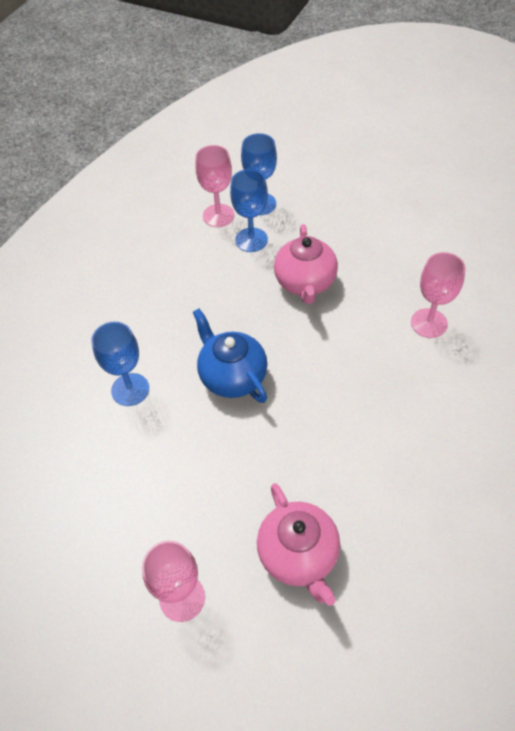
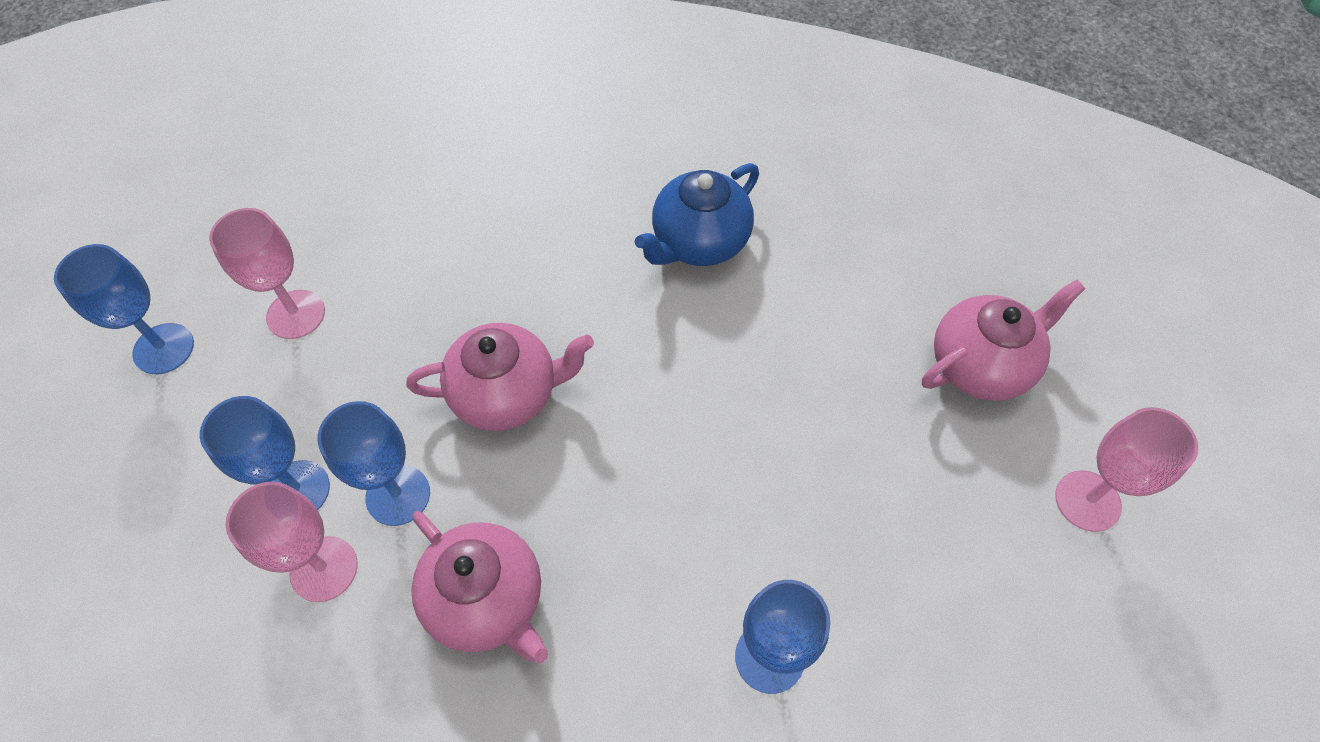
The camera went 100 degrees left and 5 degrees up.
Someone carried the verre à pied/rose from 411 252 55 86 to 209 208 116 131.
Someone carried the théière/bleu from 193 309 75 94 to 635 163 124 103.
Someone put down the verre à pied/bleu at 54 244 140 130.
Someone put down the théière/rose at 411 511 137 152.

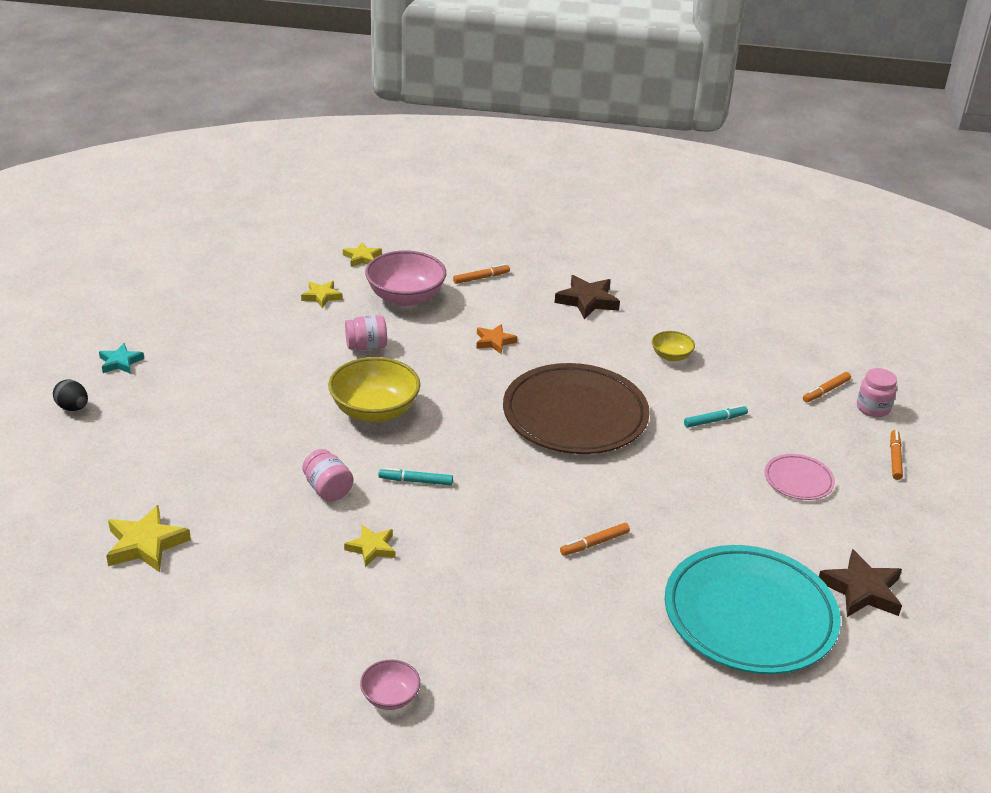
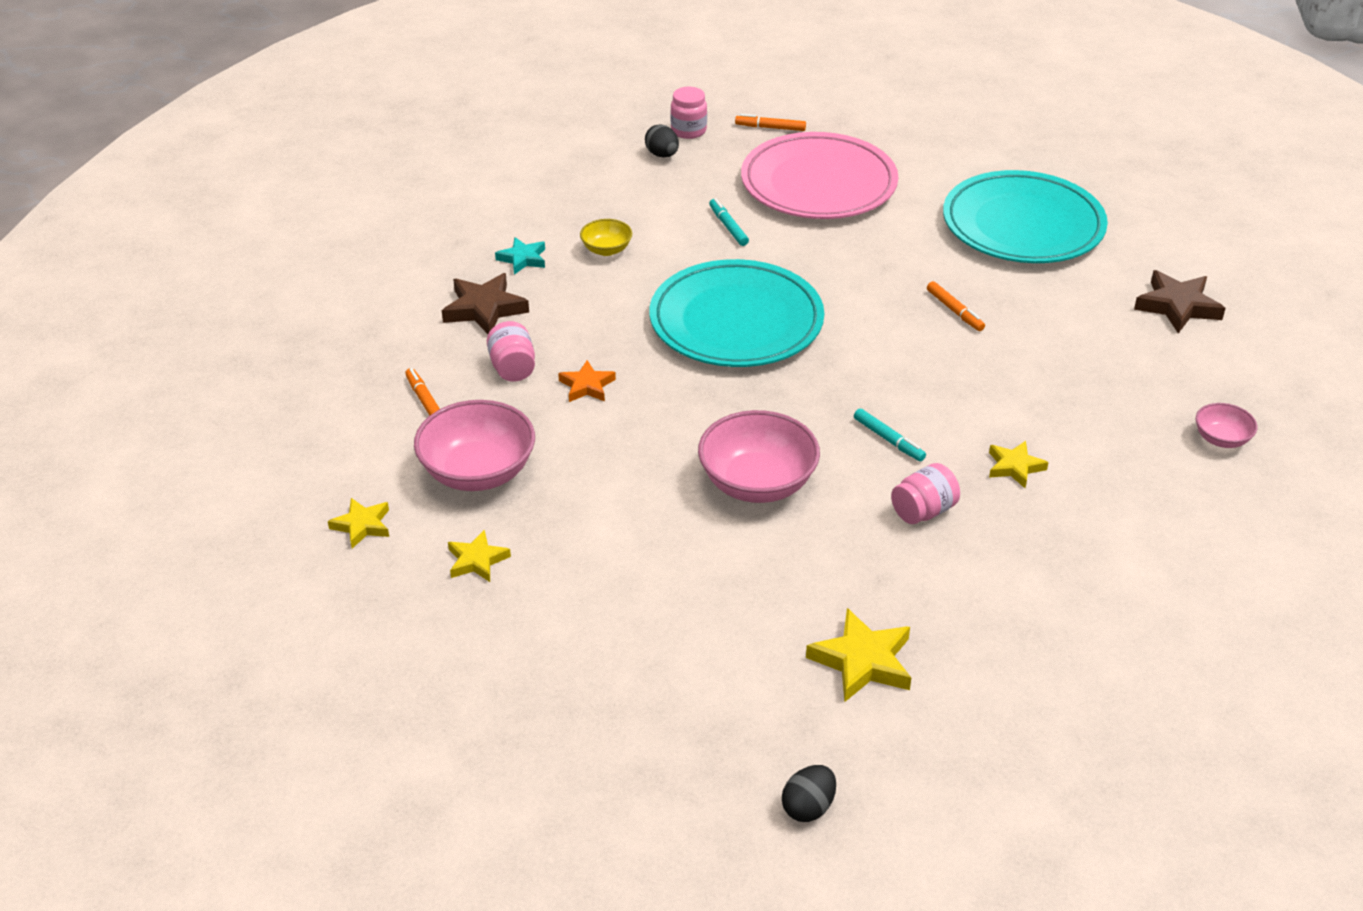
The camera went 90 degrees left and 5 degrees up.
Someone carried the bocal/rose from 345 315 42 35 to 487 321 48 61.
Someone carried the étoile/turquoise from 99 343 45 31 to 495 237 50 38.
Someone repainted the bol/jaune at 328 357 92 65, which became the bol/rose at 698 410 122 93.
Someone repainted the assiette/marron at 503 363 147 91, which became the assiette/turquoise at 650 259 174 108.
Someone swapped the feutre/orange at 803 372 48 30 for the œuf/noir at 645 124 34 33.
Someone scaled the assiette/rose at 764 454 71 46 by 2.21.
Someone rotated the feutre/turquoise at 378 468 75 17 by 45 degrees counterclockwise.
Someone carried the étoile/jaune from 106 505 85 67 to 806 608 105 94.
Someone carried the étoile/marron from 819 549 83 68 to 1134 270 92 64.

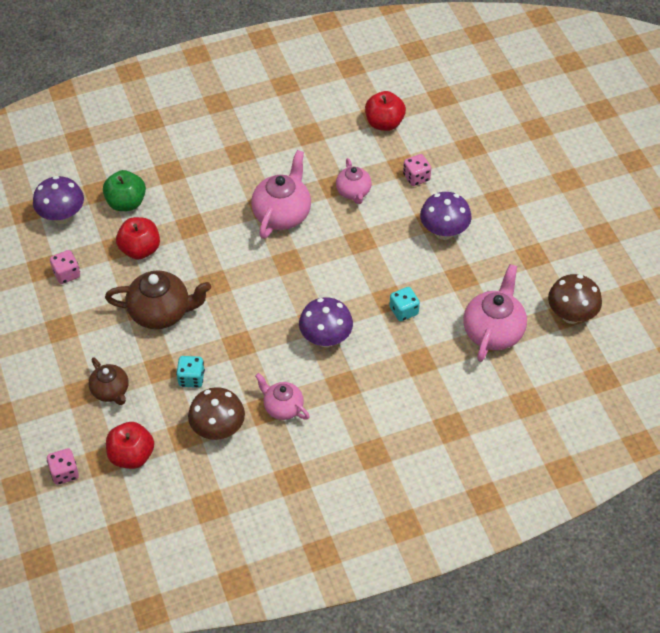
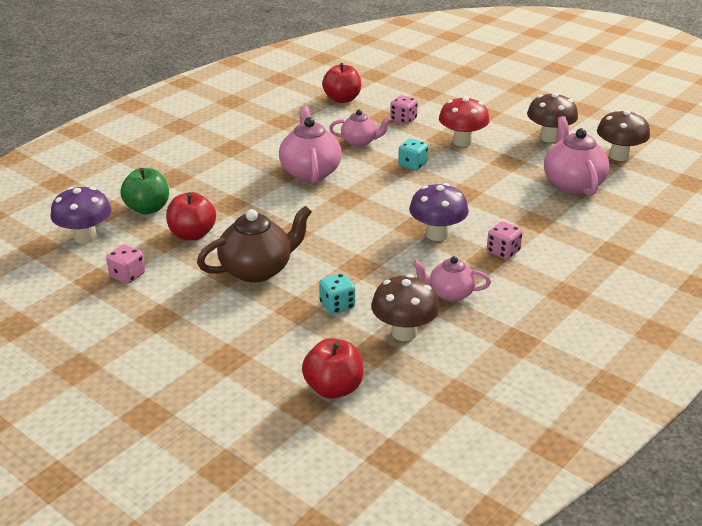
The camera went 30 degrees left and 20 degrees down.
Someone rotated the théière/rose at 336 158 36 46 by 45 degrees counterclockwise.
Someone repainted the champignon/violet at 420 192 52 48, which became the champignon/rouge at 439 96 51 51.
Someone carried the dé/turquoise from 389 287 31 34 to 398 139 30 32.
Someone took away the théière/marron at 89 357 40 48.
Someone carried the dé/rose from 47 448 32 37 to 487 221 36 38.
Someone put down the champignon/marron at 527 93 51 49.

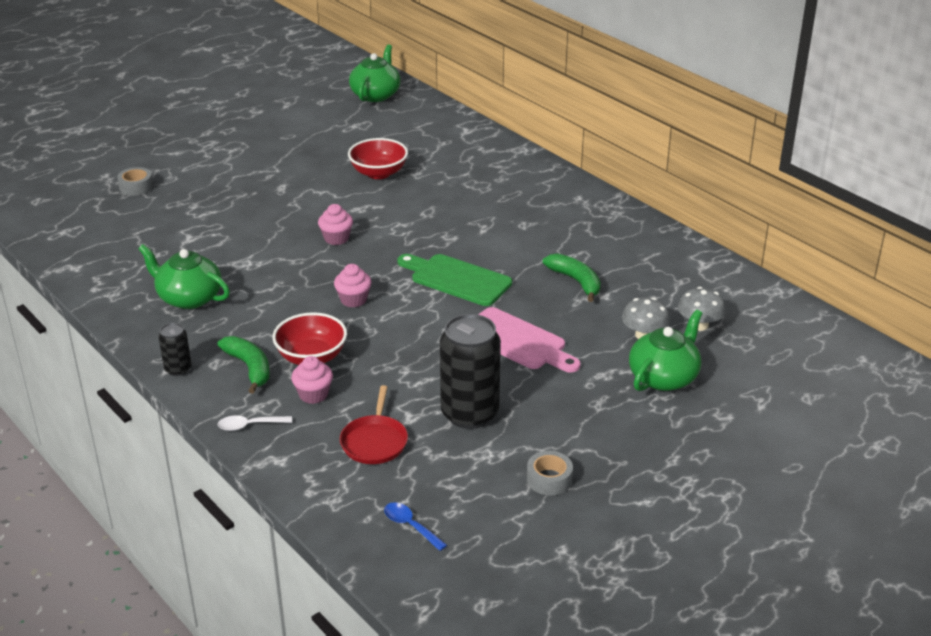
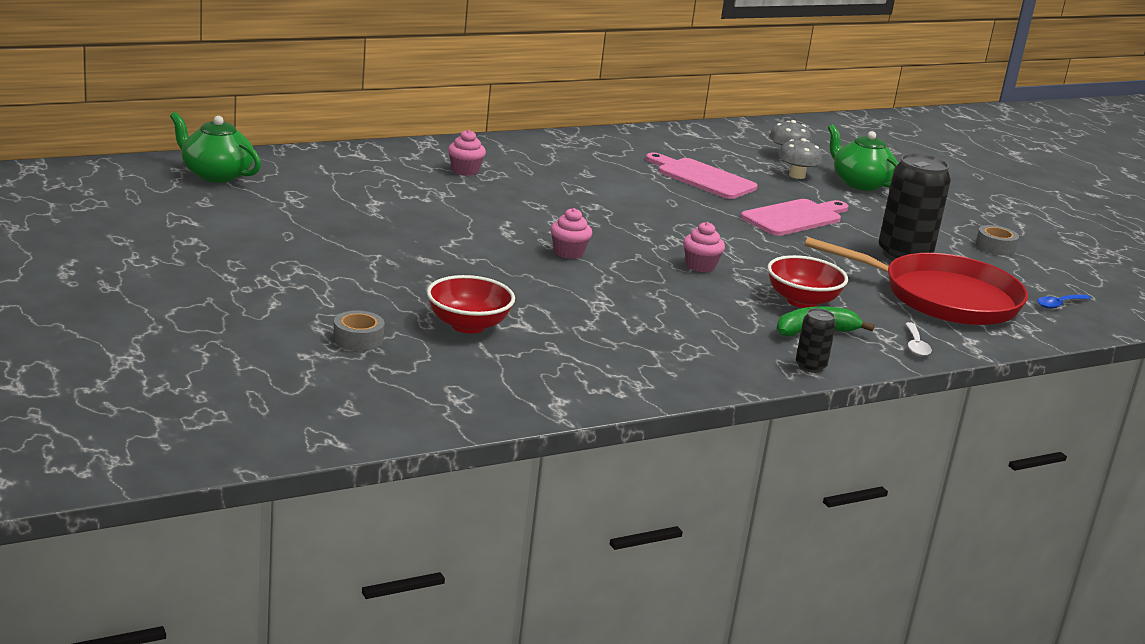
The camera went 80 degrees left and 10 degrees down.
Someone carried the bol/rouge from 348 138 60 41 to 427 275 88 59.
Someone took away the théière/vert at 138 244 92 65.
Someone swapped the banane/vert at 543 253 58 49 for the planche à découper/rose at 646 153 111 46.
Someone took away the planche à découper/vert at 397 254 115 52.
Someone carried the muffin/rose from 291 356 42 48 to 448 130 38 46.
Someone scaled the poêle/rouge at 340 385 68 79 by 2.08.

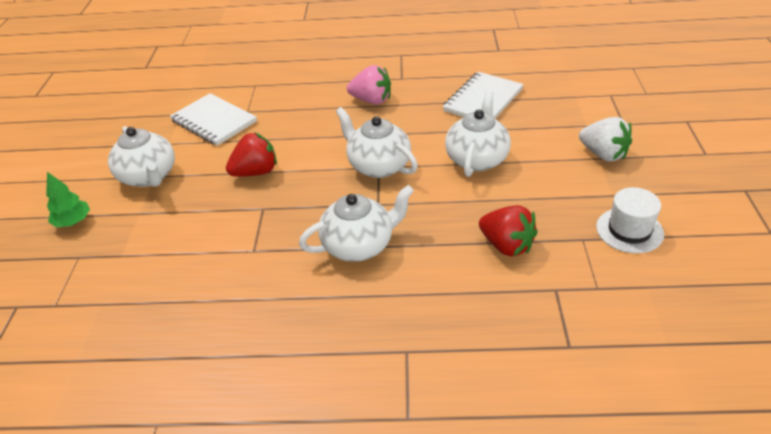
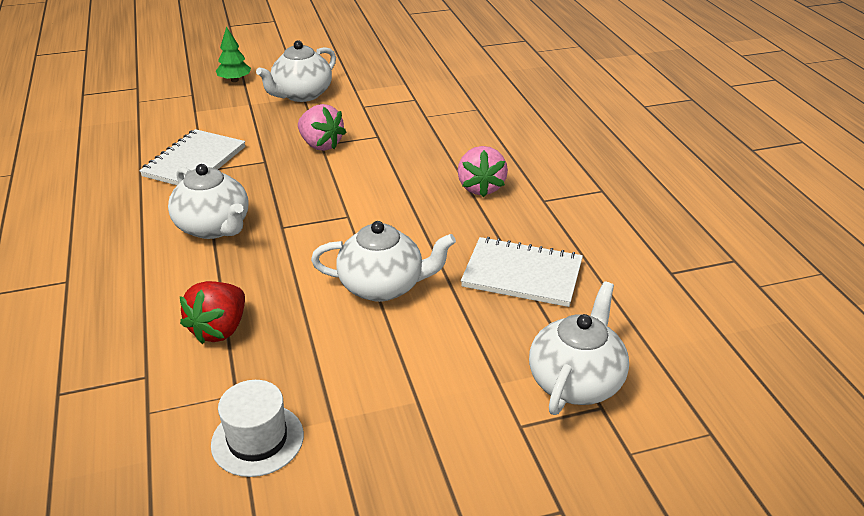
The camera went 70 degrees right and 5 degrees down.
Someone carried the carnet/blanc from 170 93 87 53 to 139 129 106 56.
Someone carried the théière/blanc from 336 107 82 71 to 529 281 100 134.
Someone took away the fraise/blanc at 579 117 53 45.
Someone repainted the fraise/rouge at 226 132 51 45, which became the fraise/rose at 298 104 48 47.

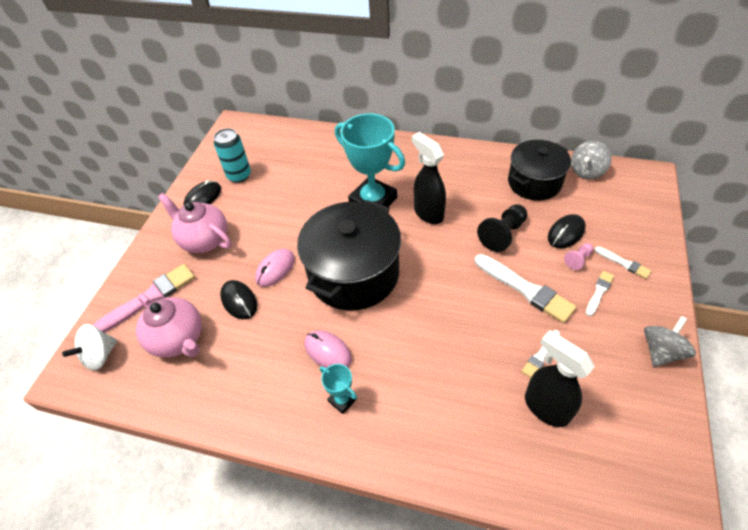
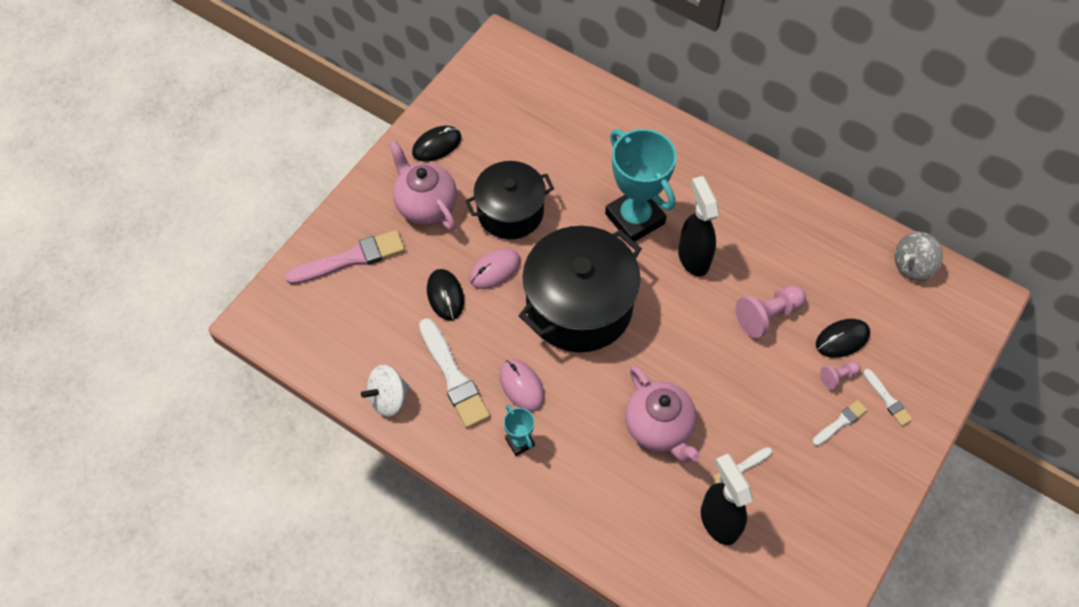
The camera went 15 degrees right and 10 degrees up.
Someone took away the canette/turquoise at 214 128 37 55.
Someone carried the marmite/noir from 508 140 63 61 to 465 161 89 78.
Someone repainted the pion/noir at 477 204 51 48, which became the pion/rose at 735 285 71 53.
Someone carried the pinceau/blanc from 475 254 102 69 to 419 318 71 110.
Someone carried the théière/rose from 136 294 66 64 to 625 366 75 96.
Someone took away the toupie/gris at 644 316 52 51.
Someone carried the toupie/blanc from 62 324 55 46 to 361 365 48 52.

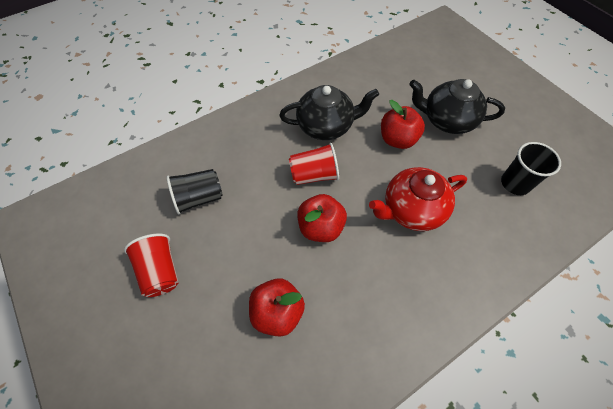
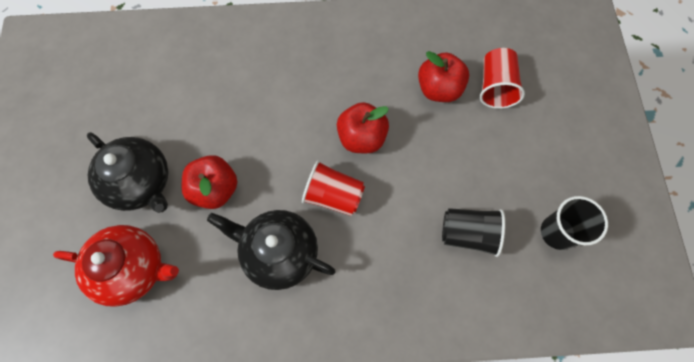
The camera went 150 degrees left and 10 degrees up.
Someone carried the gobelet/noir from 501 142 60 53 to 541 196 67 54.
Someone carried the théière/rouge from 369 167 98 64 to 53 225 126 82.
Someone carried the gobelet/rouge from 124 233 55 64 to 480 48 45 61.

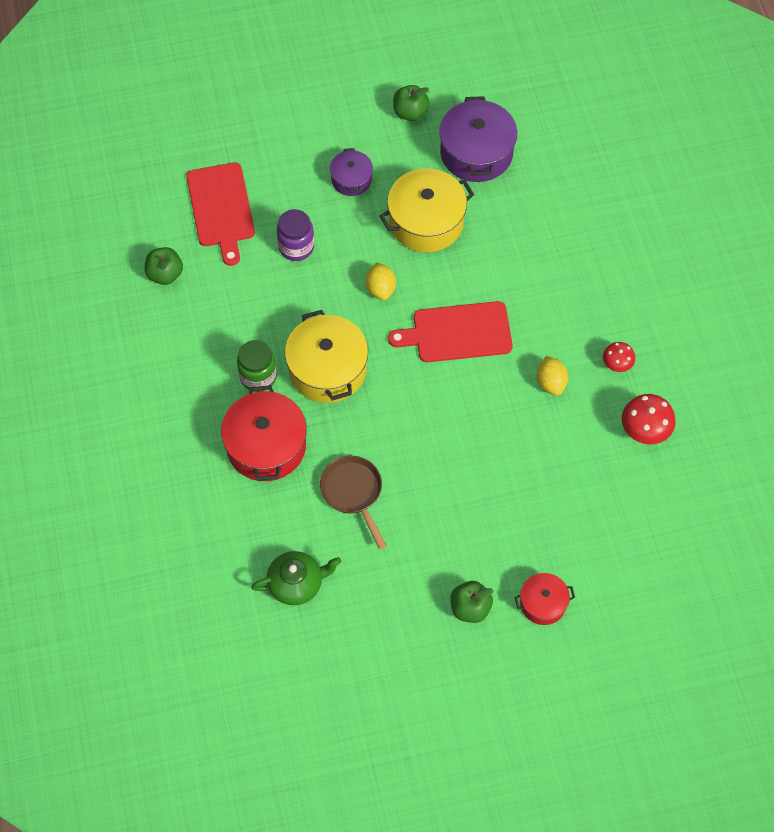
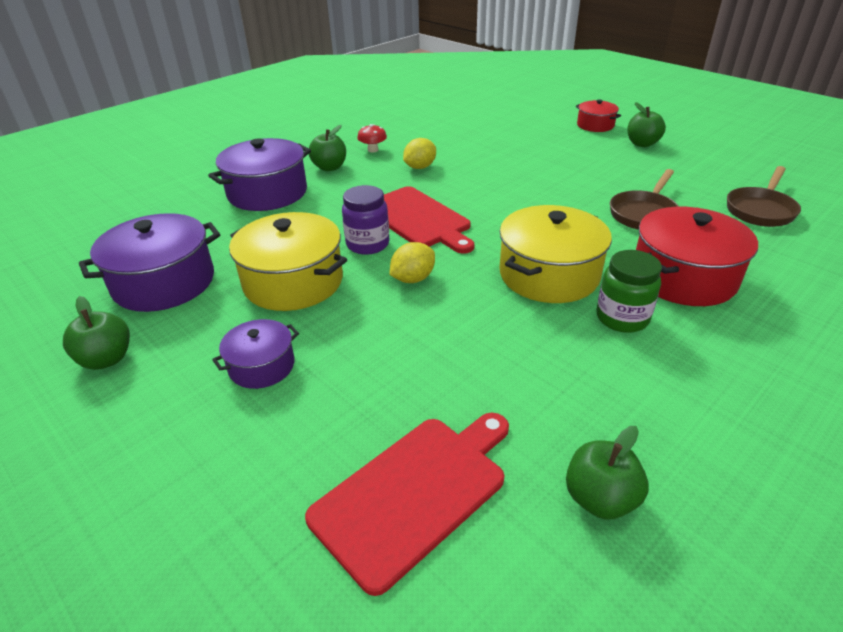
The camera went 120 degrees left and 25 degrees down.
Someone carried the bocal/violet from 277 209 37 52 to 342 185 48 70.
Someone took away the champignon/rouge at 622 394 54 51.
Someone swapped the théière/vert at 251 551 90 54 for the poêle/marron at 727 166 74 61.
Someone put down the pomme/vert at 309 125 37 46.
Someone put down the marmite/violet at 208 138 103 73.

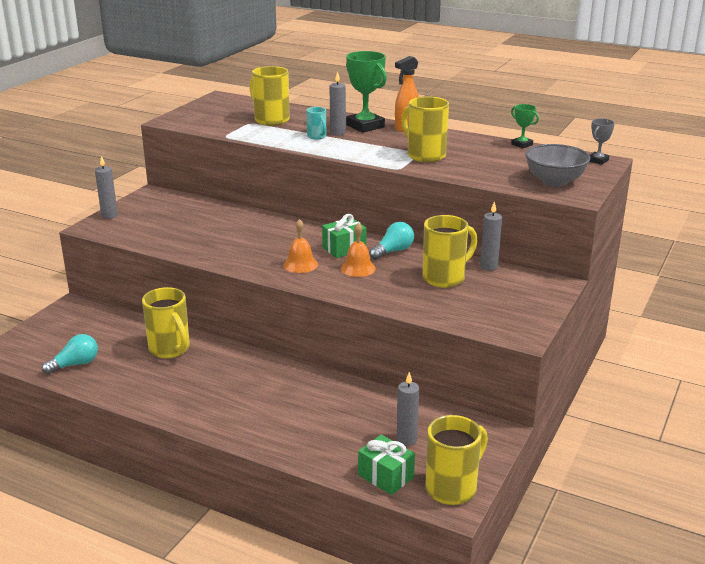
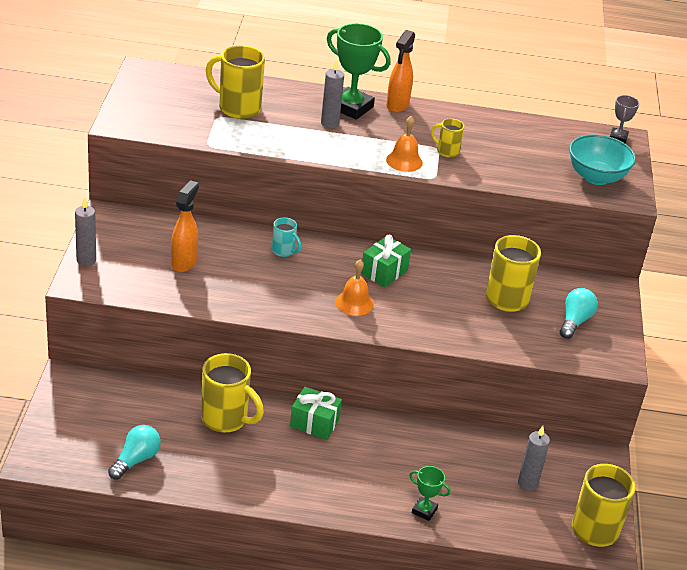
The camera went 25 degrees left and 10 degrees up.
Someone scaled the tasse/jaune at 401 96 48 66 by 0.53.
Someone carried the trophée/vert from 511 104 28 44 to 409 466 42 55.
Someone carried the tasse/turquoise from 306 107 20 33 to 272 217 29 40.
Someone repainted the bol/gris at 525 144 65 43, which became the bol/turquoise at 569 135 67 50.
Someone took away the bougie/gris at 480 201 22 70.
Someone carried the ampoule/turquoise from 369 222 45 38 to 560 288 38 51.
Someone carried the cloche/orange from 341 223 35 54 to 386 116 37 56.
Someone carried the cadeau/vert from 358 435 57 60 to 290 387 52 53.
Someone put down the vaporisateur/orange at 171 180 28 92.

